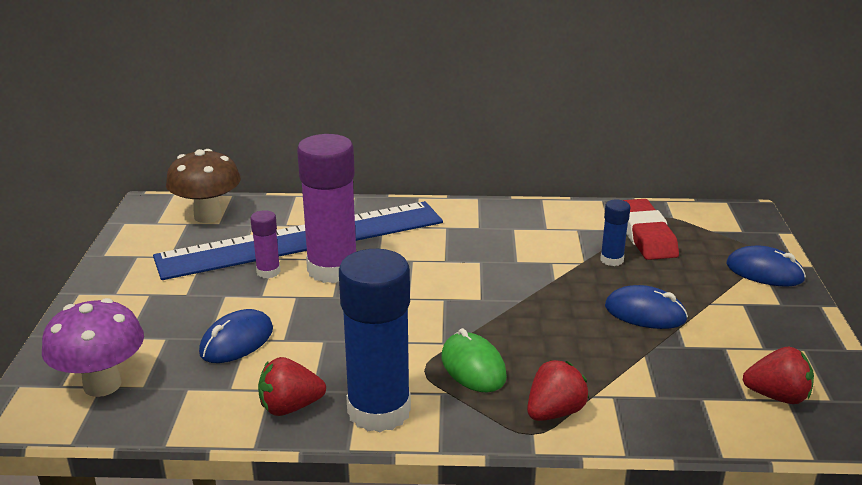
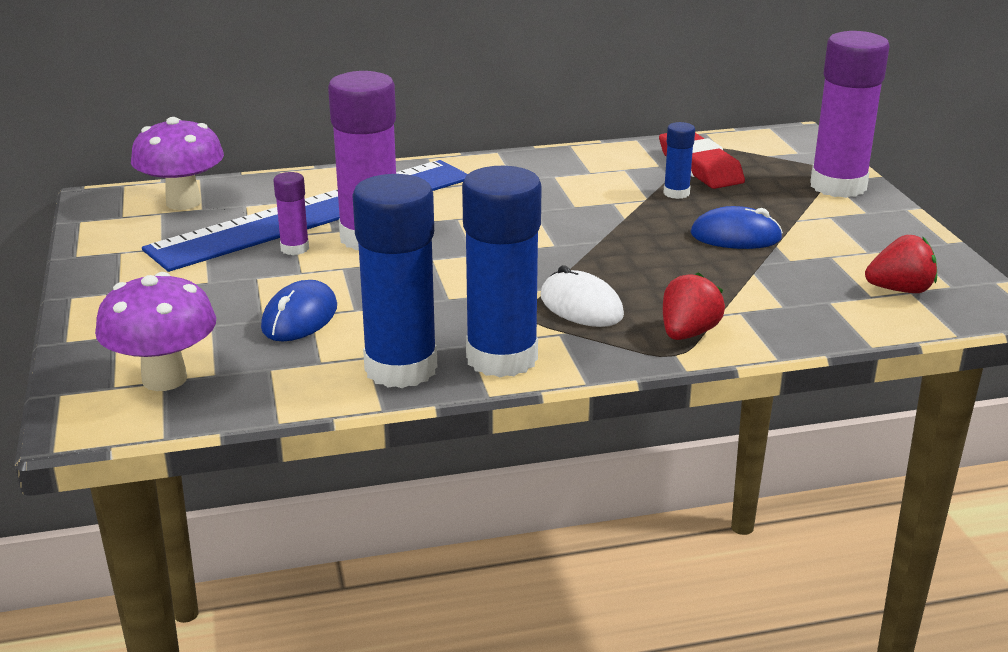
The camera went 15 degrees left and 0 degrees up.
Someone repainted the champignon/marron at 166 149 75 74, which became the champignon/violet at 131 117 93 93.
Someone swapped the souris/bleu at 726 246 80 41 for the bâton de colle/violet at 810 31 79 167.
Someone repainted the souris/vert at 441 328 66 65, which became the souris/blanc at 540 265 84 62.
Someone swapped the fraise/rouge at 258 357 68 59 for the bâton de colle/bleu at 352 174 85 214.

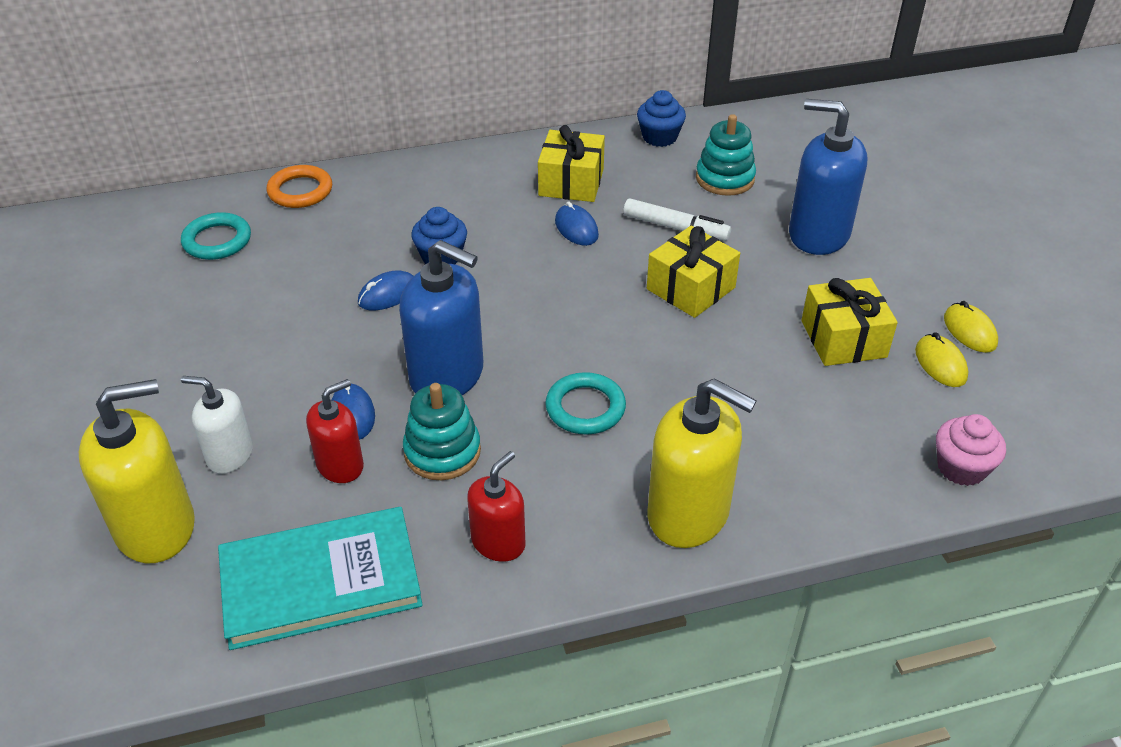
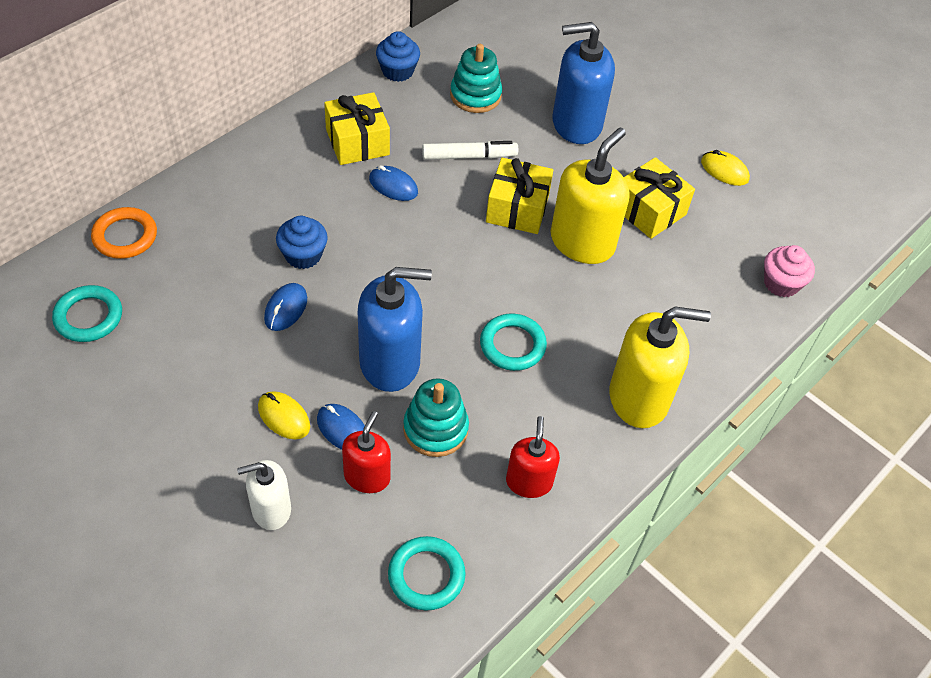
The camera went 35 degrees left and 10 degrees up.
Someone carried the souris/jaune from 915 332 53 55 to 258 391 52 49.
Someone carried the distributeur de savon/jaune from 79 379 116 184 to 551 128 78 136.
Someone swapped the livre/turquoise at 218 507 205 143 for the anneau/turquoise at 388 536 78 74.

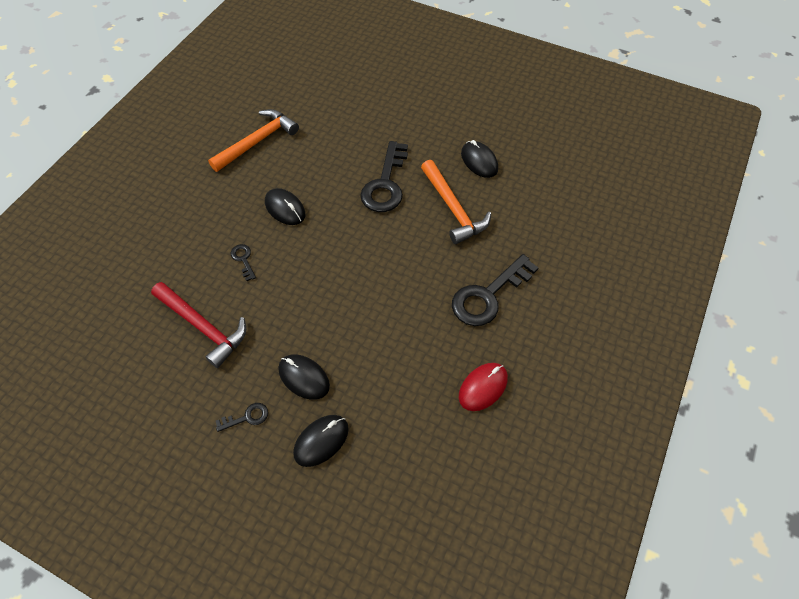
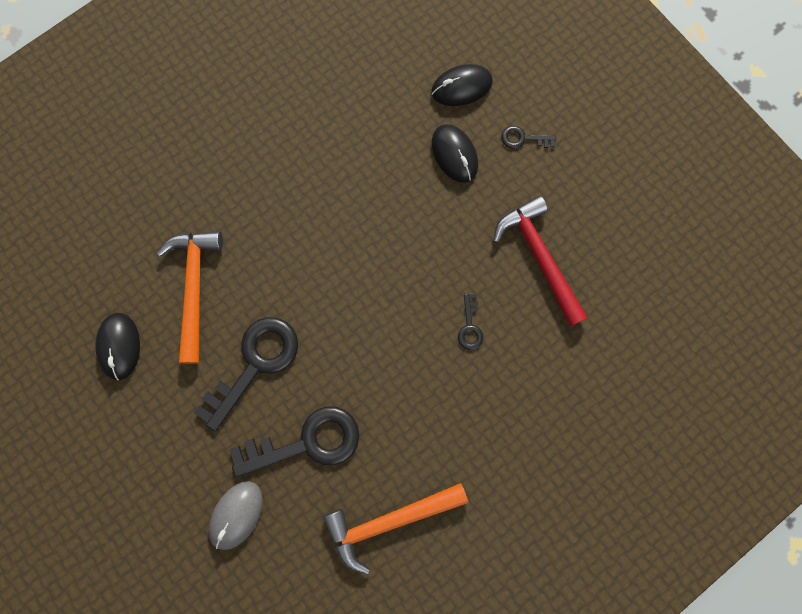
The camera went 155 degrees left and 20 degrees up.
Someone took away the souris/noir at 265 188 40 37.
Someone carried the clé/noir from 452 254 86 72 to 230 406 129 71.
Someone took away the souris/rouge at 459 363 49 48.
Someone put down the souris/gris at 209 481 54 69.

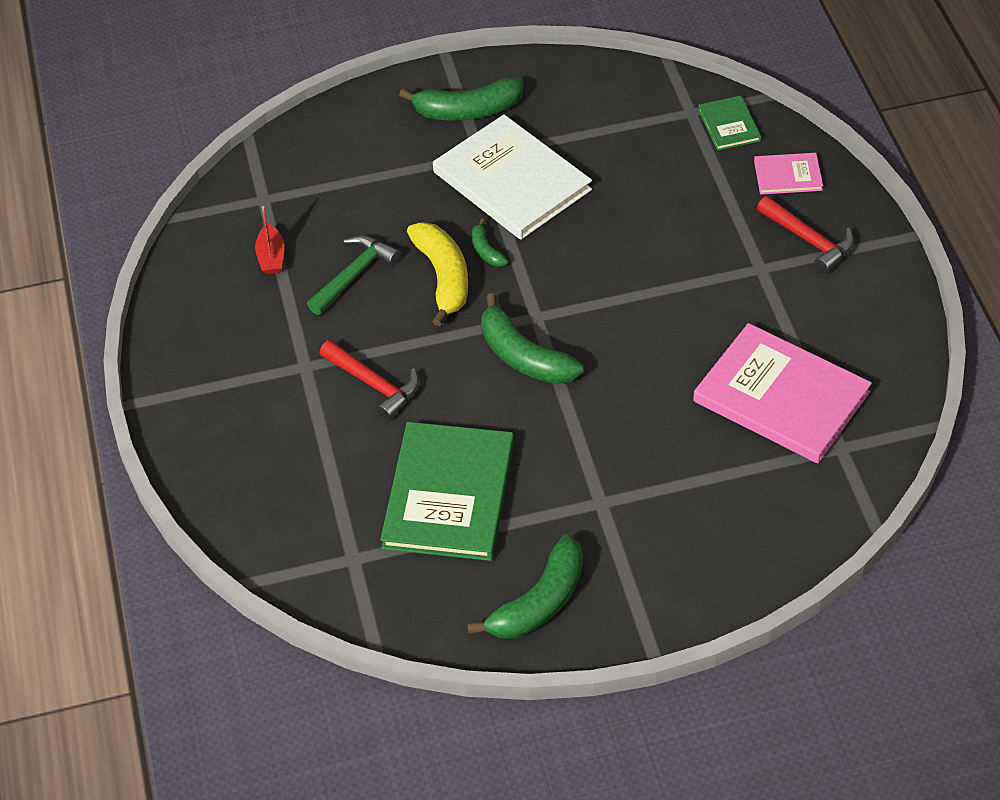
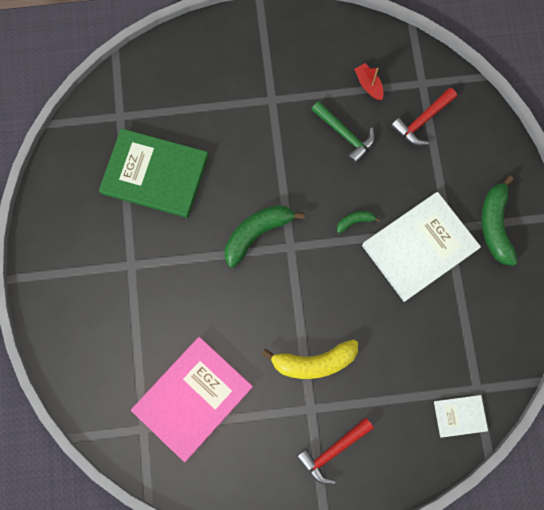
The camera went 95 degrees right and 25 degrees up.
Someone repainted the livre/vert at 698 96 63 55, which became the livre/blanc at 434 395 54 42.
Someone took away the livre/rose at 754 153 69 42.
Someone rotated the bateau/rouge at 255 206 30 68 by 60 degrees clockwise.
Someone carried the banane/jaune from 407 222 61 104 to 262 339 96 40.
Someone carried the marteau/rouge from 319 340 100 81 to 391 88 66 58.
Someone took away the banane/vert at 467 534 116 105.

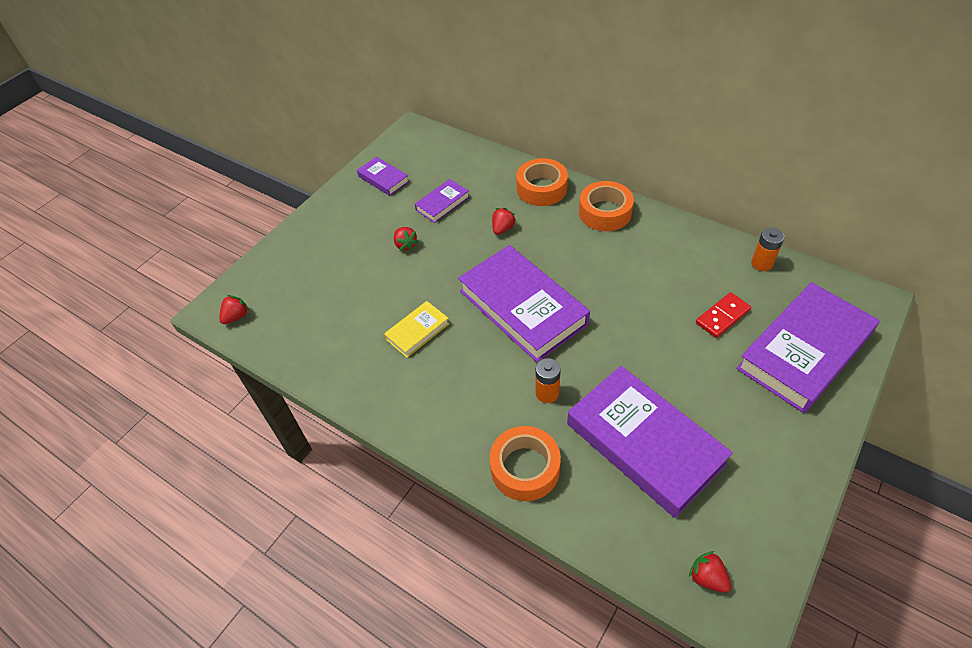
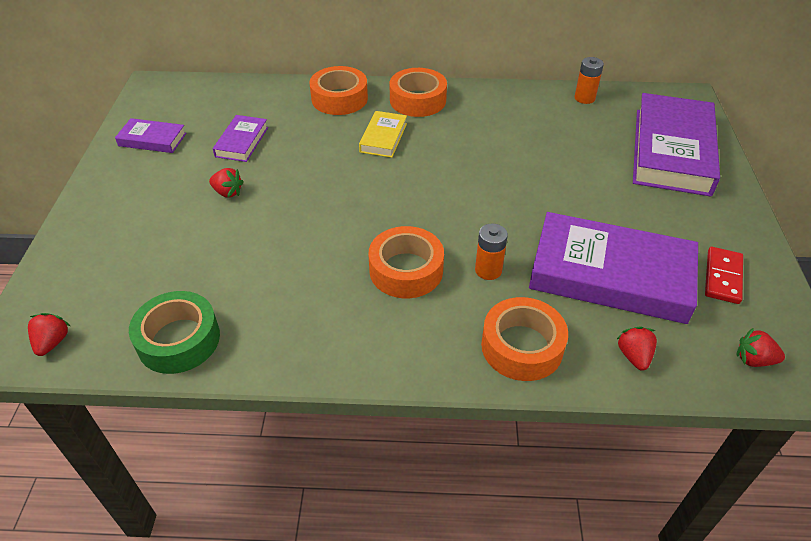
The camera went 35 degrees left and 5 degrees down.
Someone carried the fraise/rouge from 492 208 24 27 to 617 327 40 44.
Someone took away the livre/violet at 458 245 132 117.
Someone carried the domino/rouge from 696 292 55 46 to 705 247 38 57.
Someone carried the livre/jaune from 384 301 65 57 to 359 111 48 47.
Someone put down the ruban adhésif/orange at 368 226 76 72.
Someone put down the ruban adhésif/vert at 129 291 91 83.

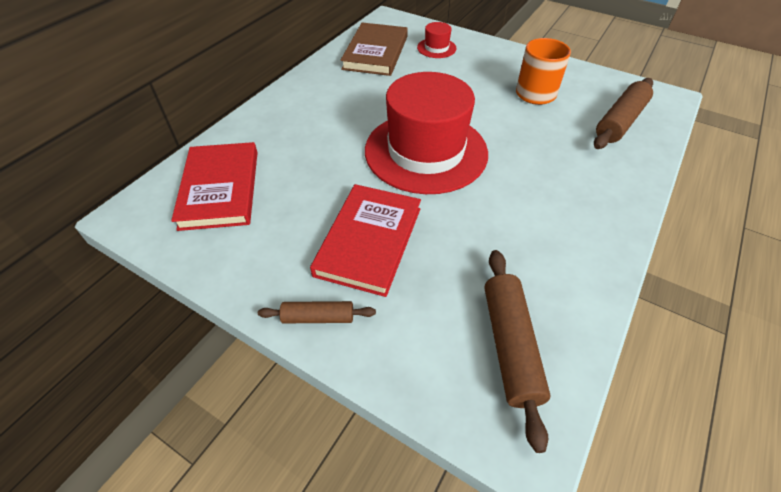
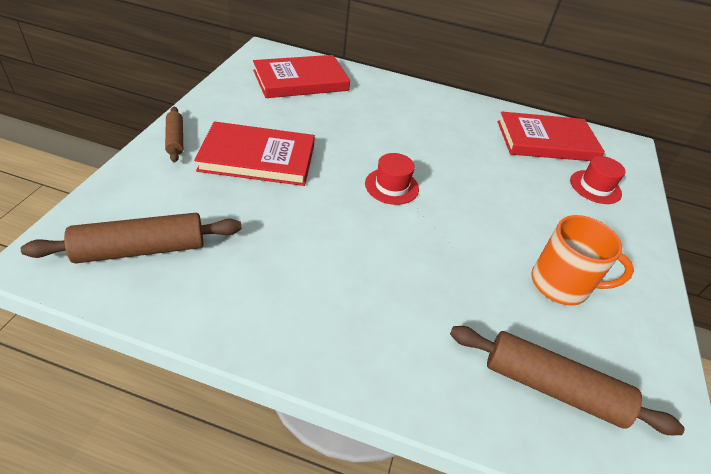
The camera went 70 degrees right and 5 degrees down.
Someone repainted the livre/marron at 341 23 67 53, which became the livre/rouge at 498 112 107 49.
Someone scaled the chapeau/rouge at 365 72 123 122 by 0.41.

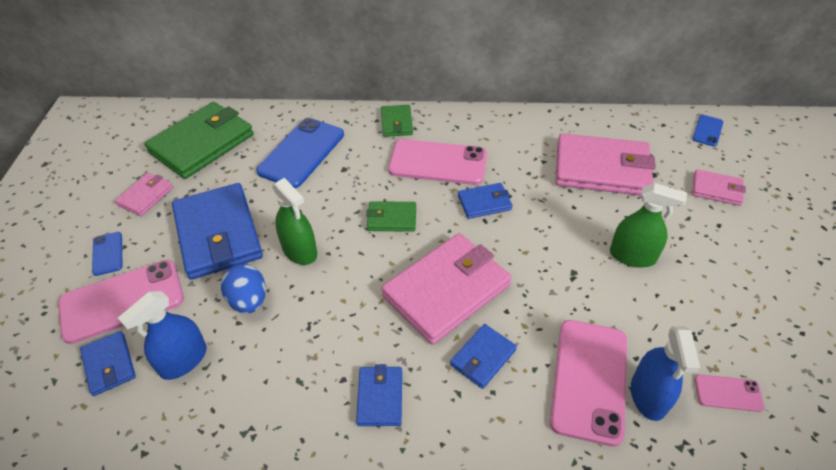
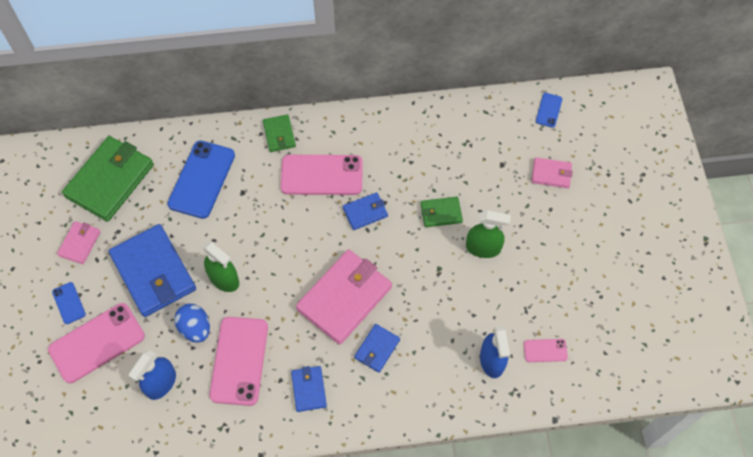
The camera went 10 degrees left and 15 degrees up.
Someone took away the portefeuille/rose at 556 133 100 63.
Someone carried the portefeuille/vert from 366 201 50 31 to 421 197 42 30.
Someone carried the téléphone/rose from 550 320 77 127 to 209 317 59 89.
Someone took away the portefeuille/bleu at 80 331 56 65.

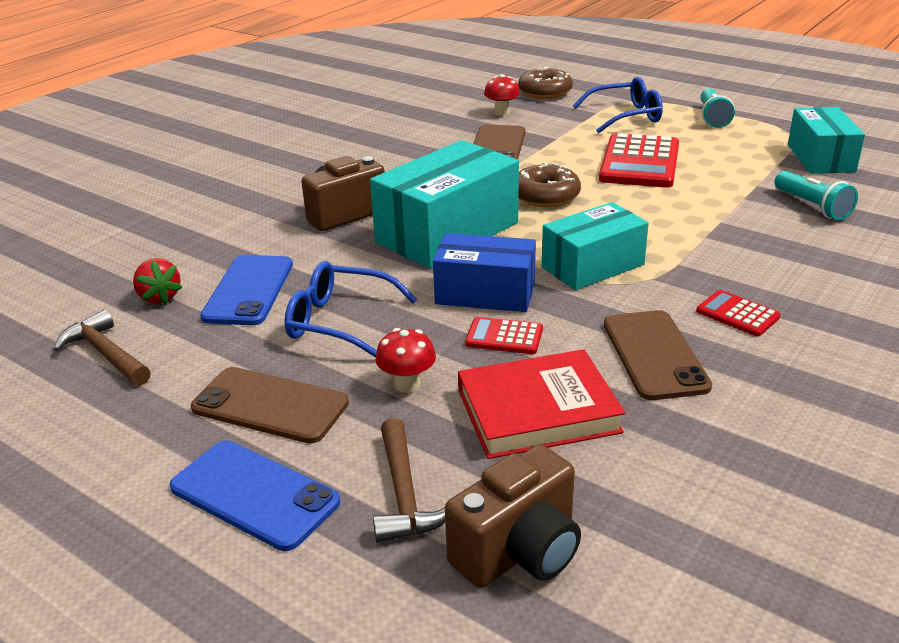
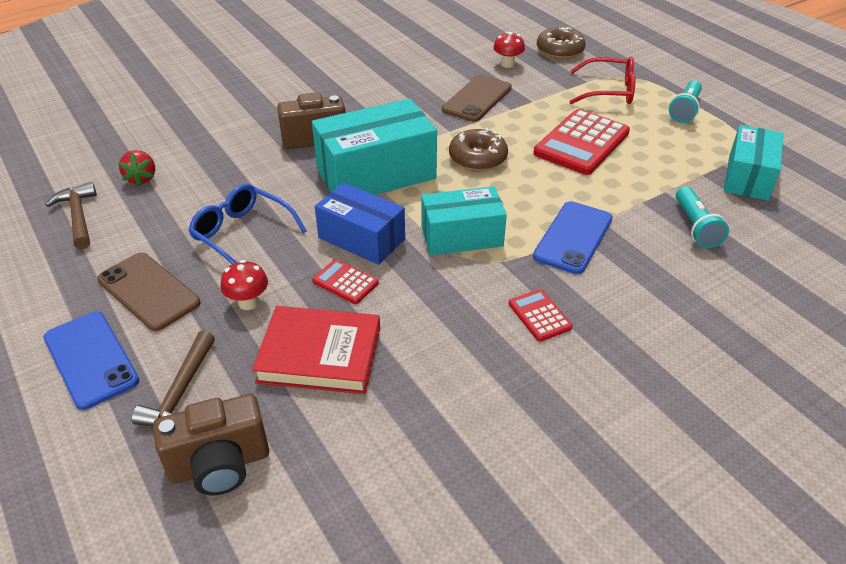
The camera went 20 degrees right and 10 degrees up.
Someone repainted the lunettes/bleu at 573 77 90 56, which became the lunettes/rouge at 569 57 66 47.
Someone carried the téléphone/bleu from 200 255 93 70 to 533 201 79 73.
Someone took away the téléphone/marron at 604 310 108 90.

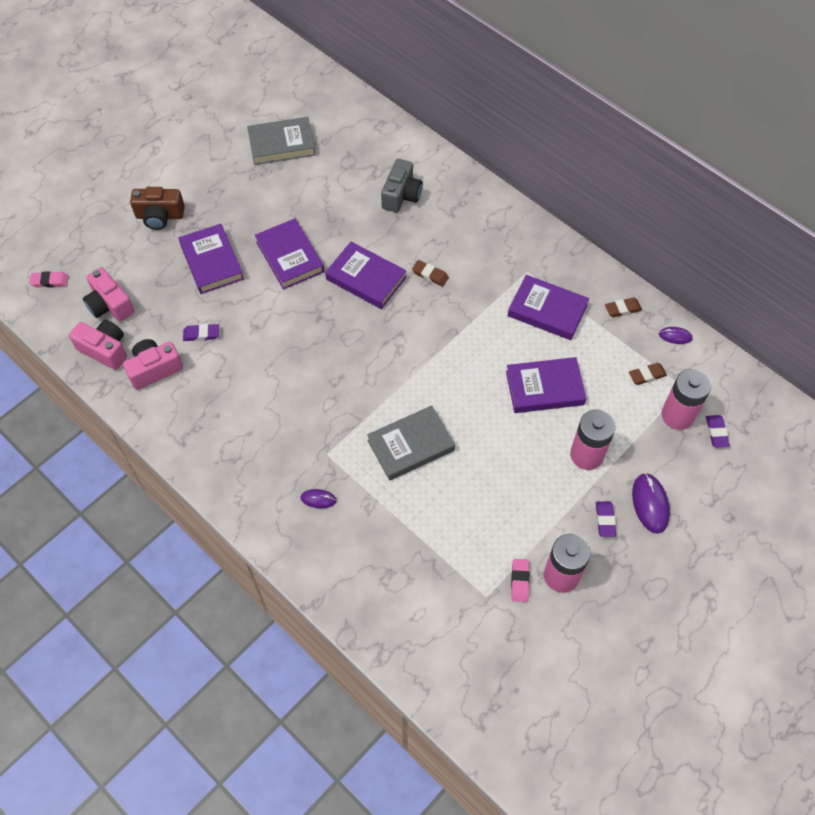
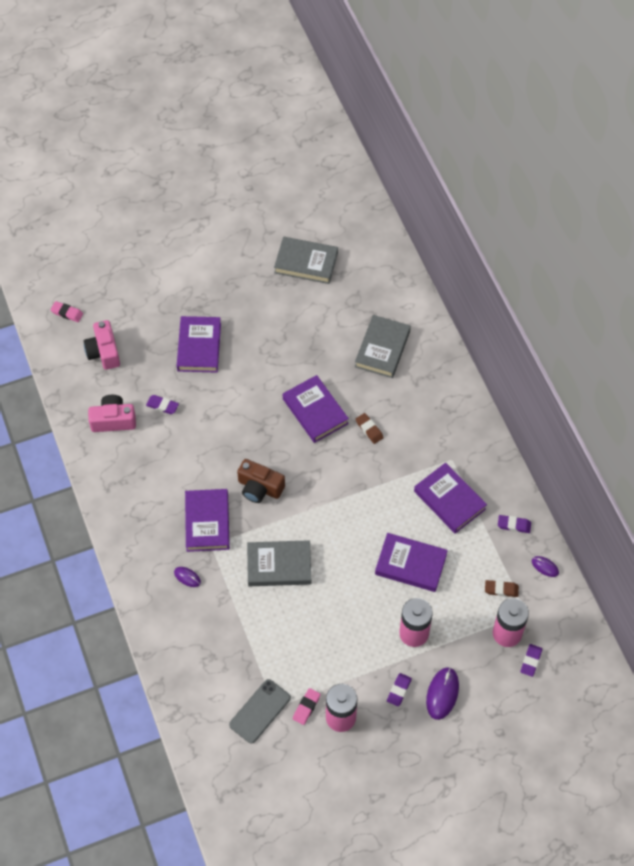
The camera went 25 degrees right and 0 degrees up.
Someone swapped the appareil photo/gris at 381 159 42 54 for the livre/gris at 355 315 56 63.
Someone carried the appareil photo/marron from 130 187 55 43 to 237 459 48 44.
Someone carried the livre/violet from 255 218 69 71 to 185 489 45 63.
Someone repainted the gomme/marron at 605 298 37 19, which became the gomme/violet at 498 515 33 18.
Someone took away the appareil photo/rose at 69 320 58 50.
Someone put down the téléphone/gris at 229 679 62 65.

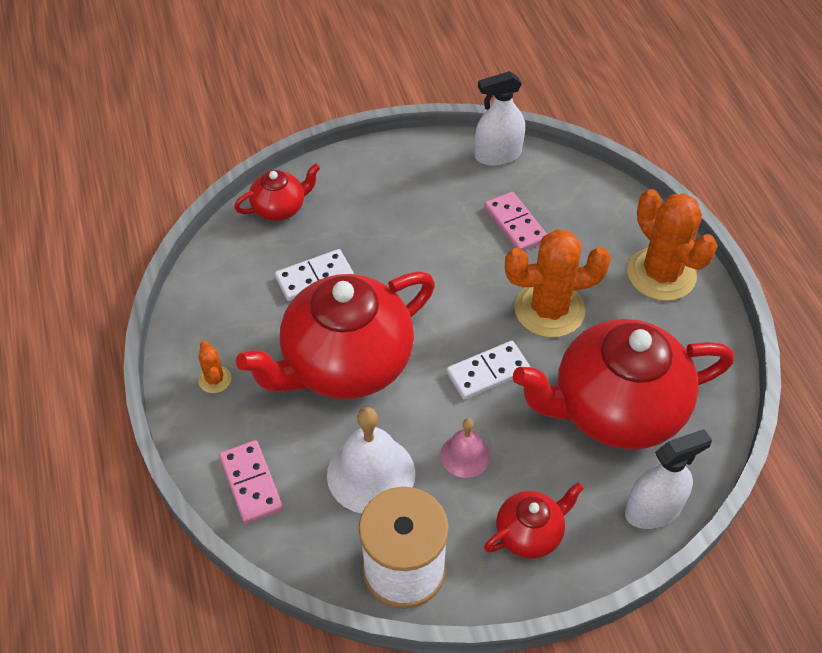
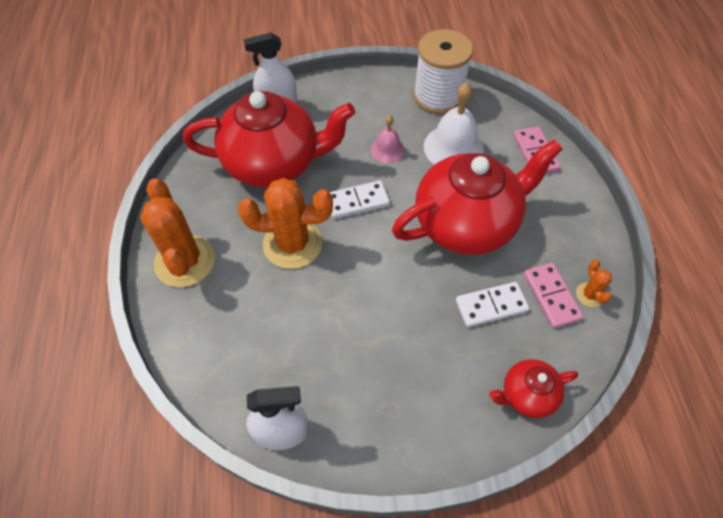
The camera went 170 degrees left and 5 degrees up.
Someone carried the domino/rose from 484 192 63 59 to 524 263 60 66.
Someone carried the cactus/orange from 198 341 33 52 to 576 260 36 47.
Someone took away the théière/rouge at 484 482 100 76.

